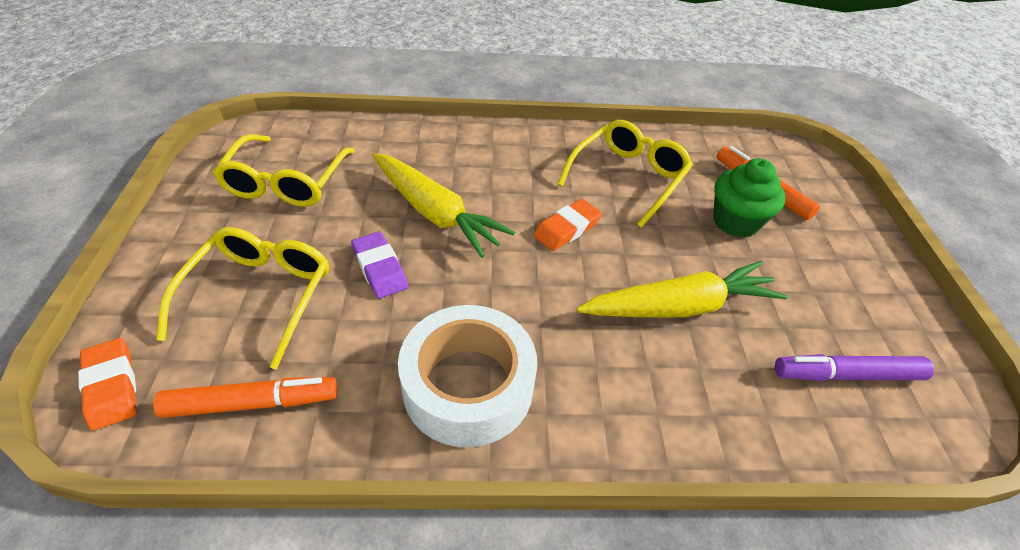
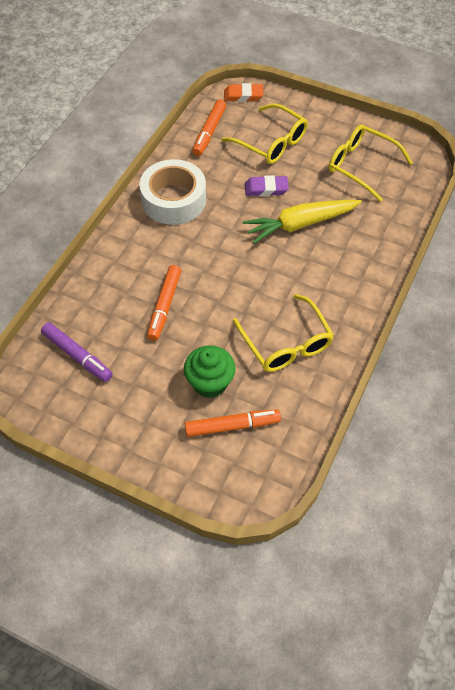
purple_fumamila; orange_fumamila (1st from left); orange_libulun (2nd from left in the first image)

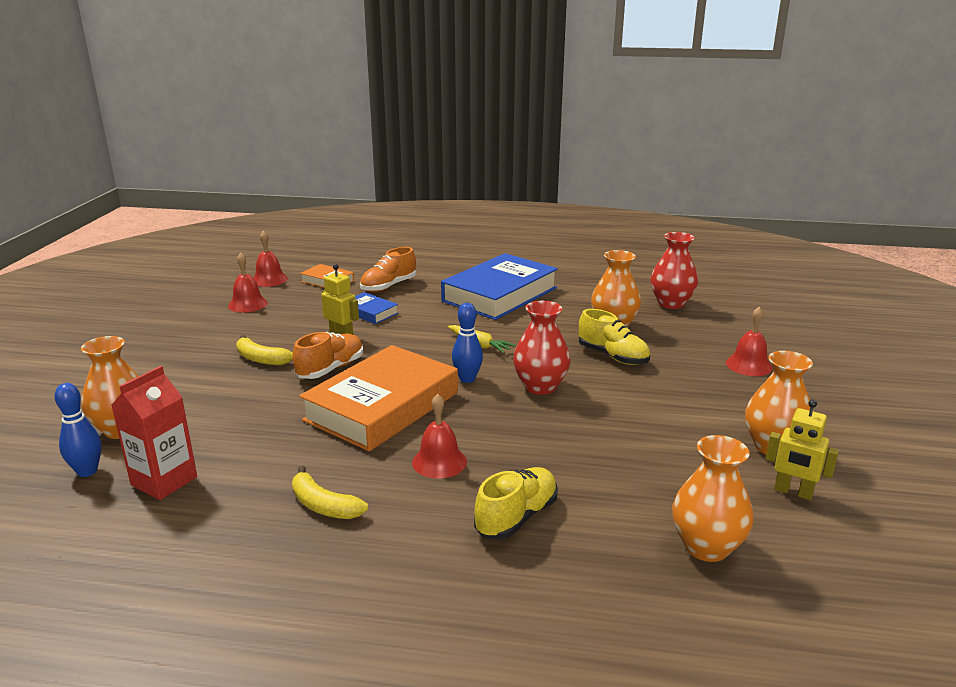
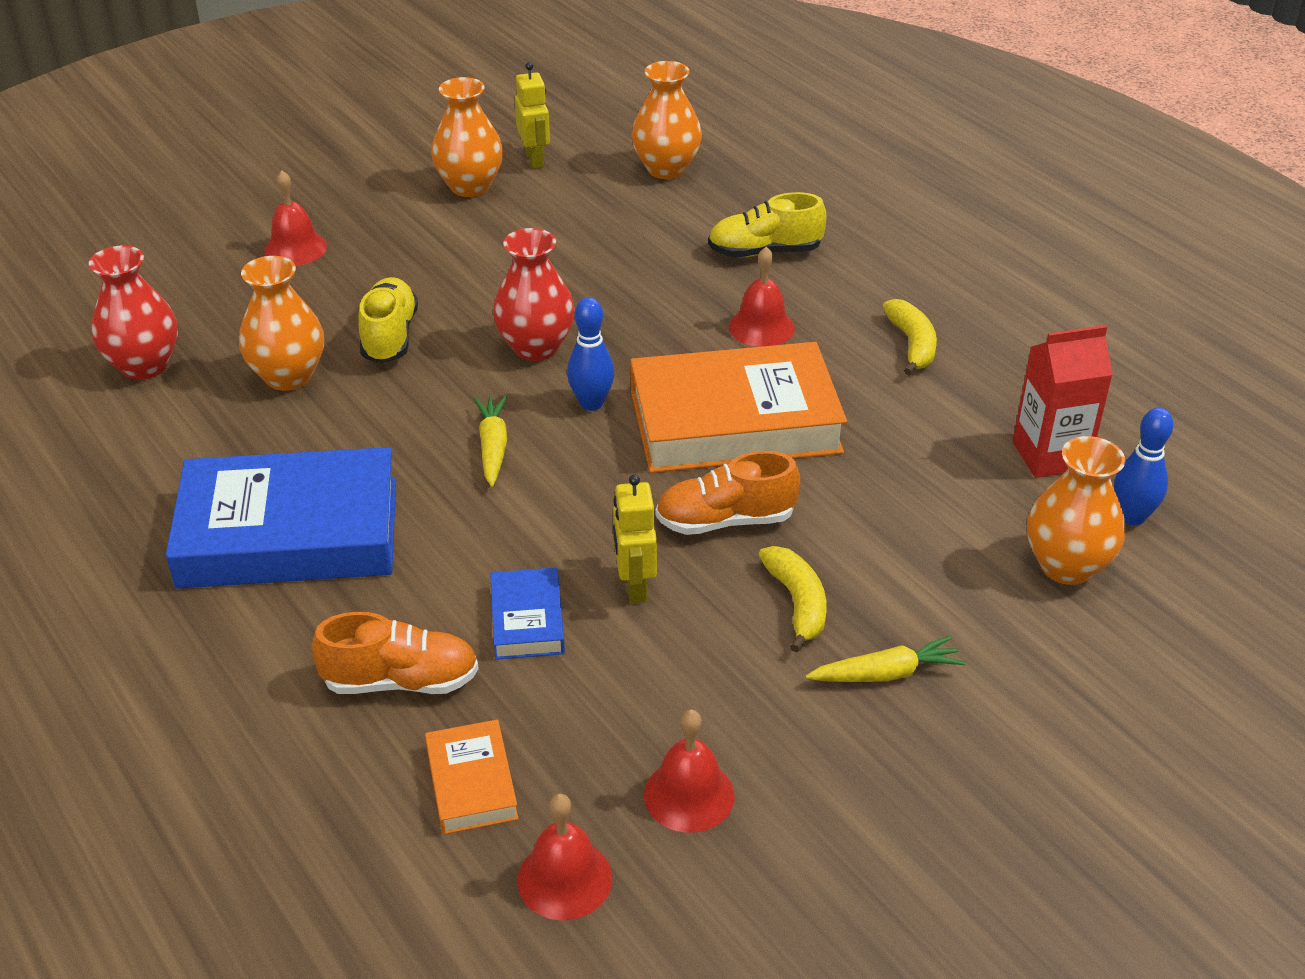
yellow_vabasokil (2nd from left)

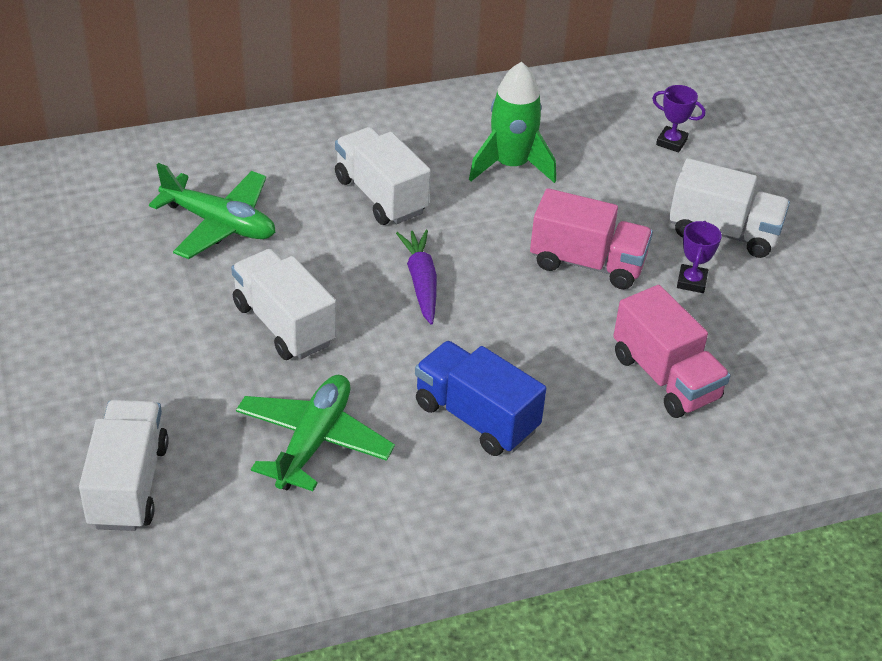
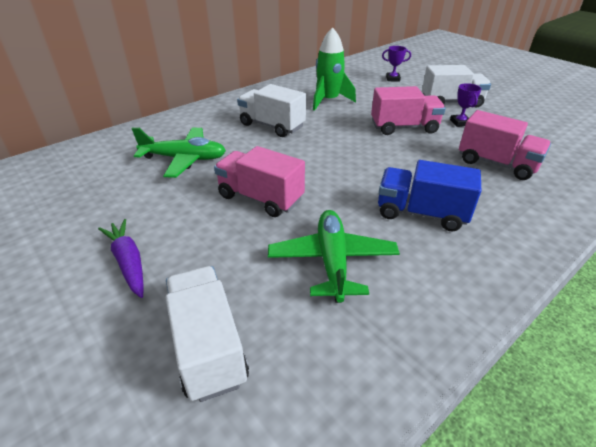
purple_vabasokil; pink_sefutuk (1st from left)

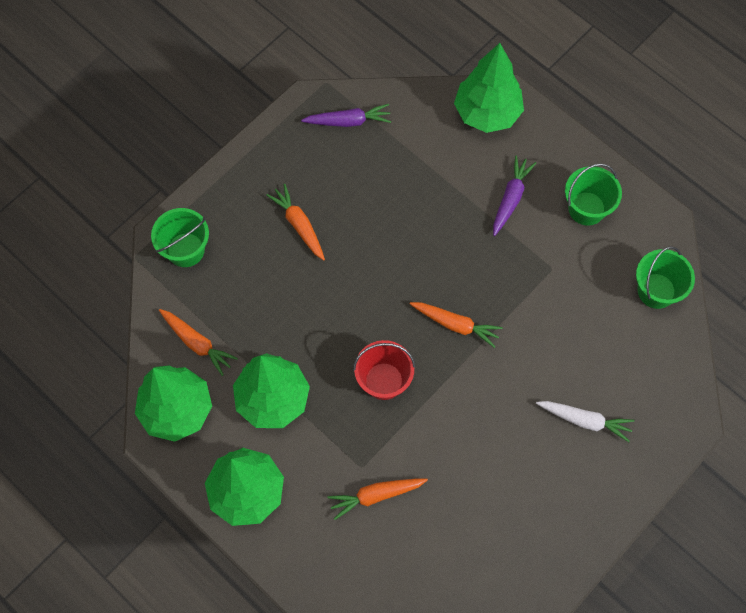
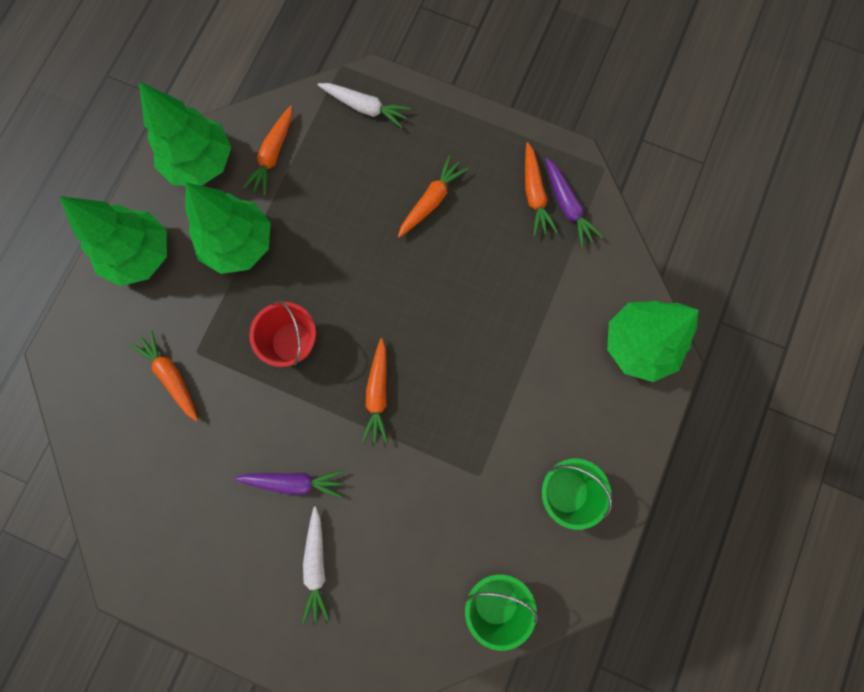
purple_vabasokil (1st from left); white_vabasokil (2nd from left); orange_vabasokil (5th from left)

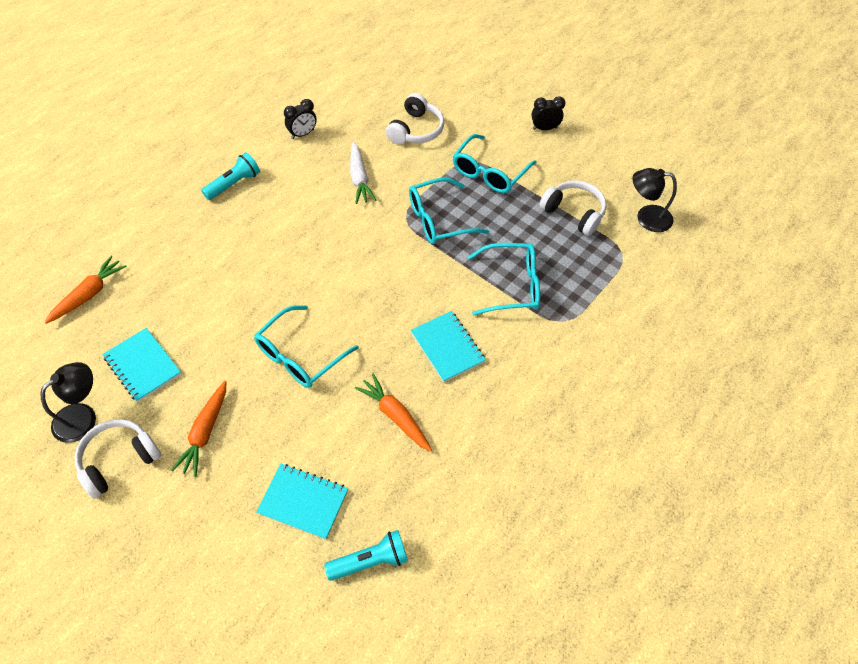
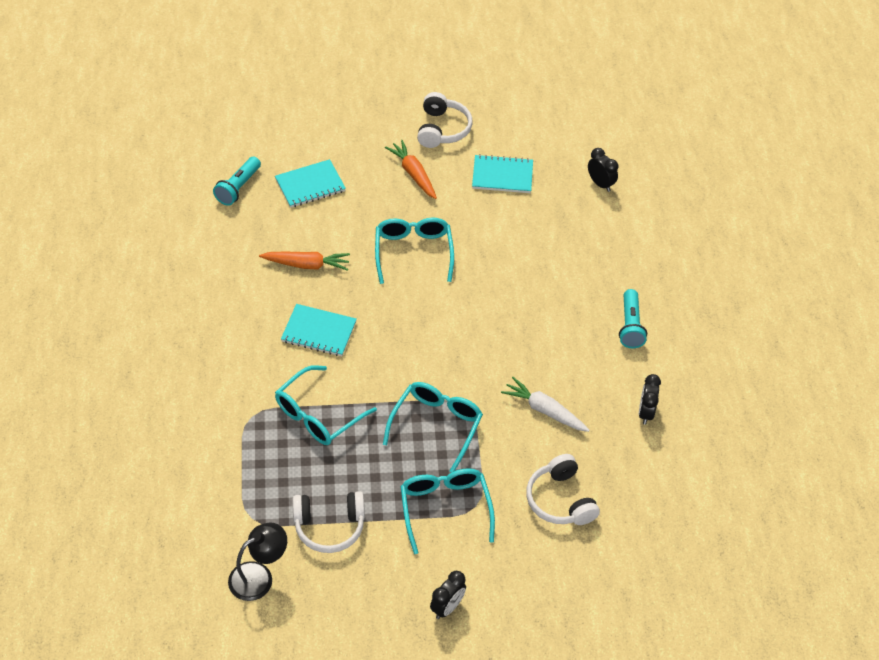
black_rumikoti (2nd from left); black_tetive (1st from left in the first image)

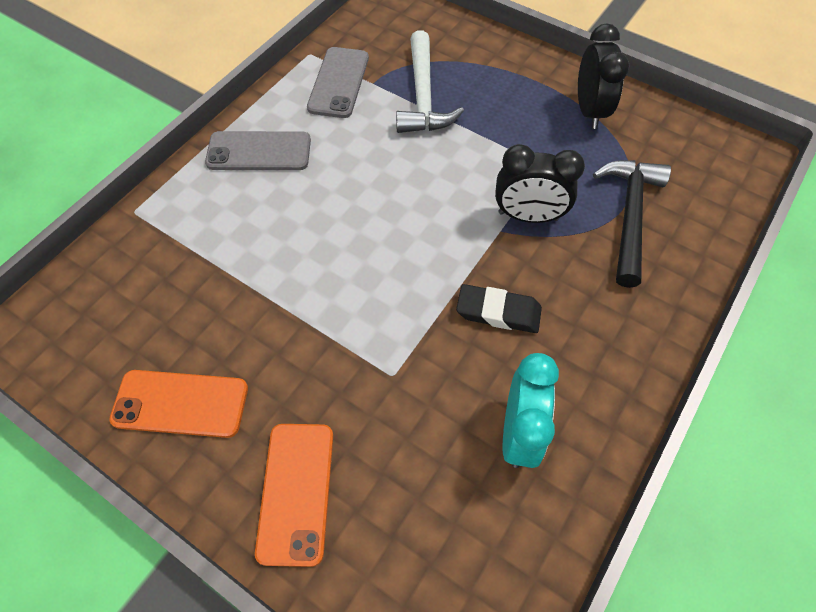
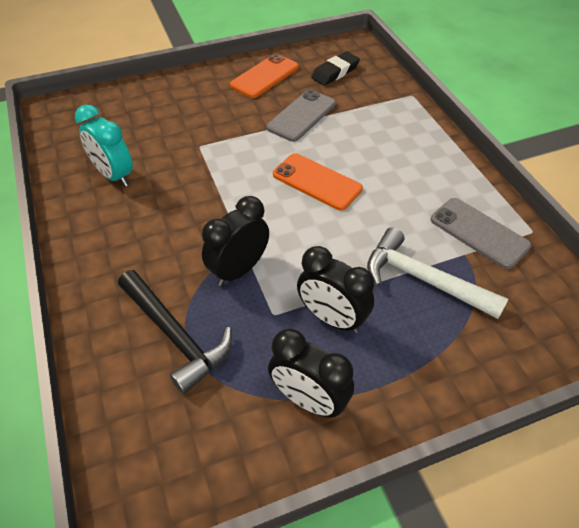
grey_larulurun (1st from left); orange_larulurun (2nd from left); black_rumikoti (3rd from left); black_libulun

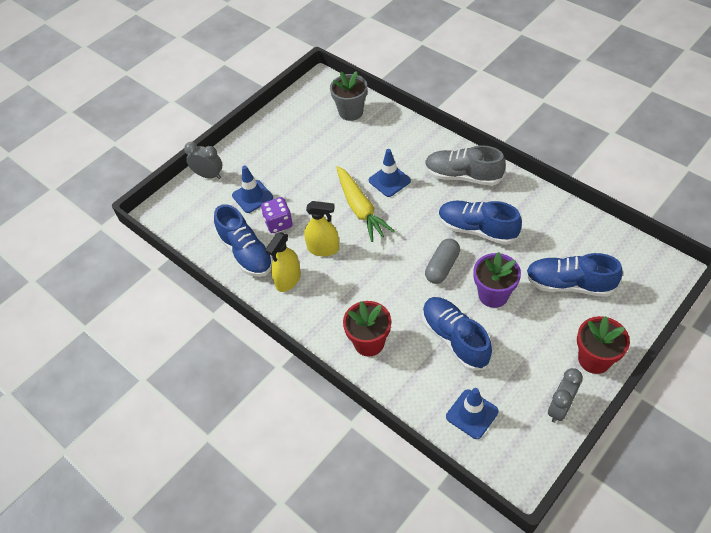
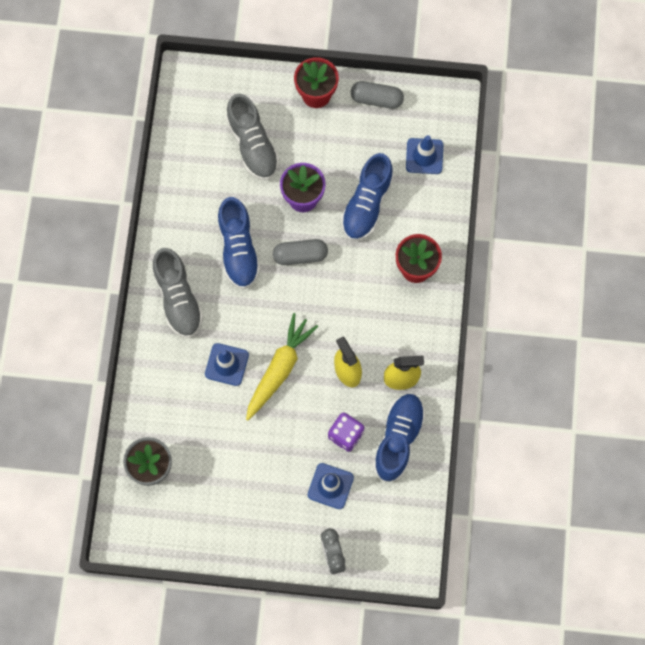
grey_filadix (2nd from left); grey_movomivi (2nd from left)

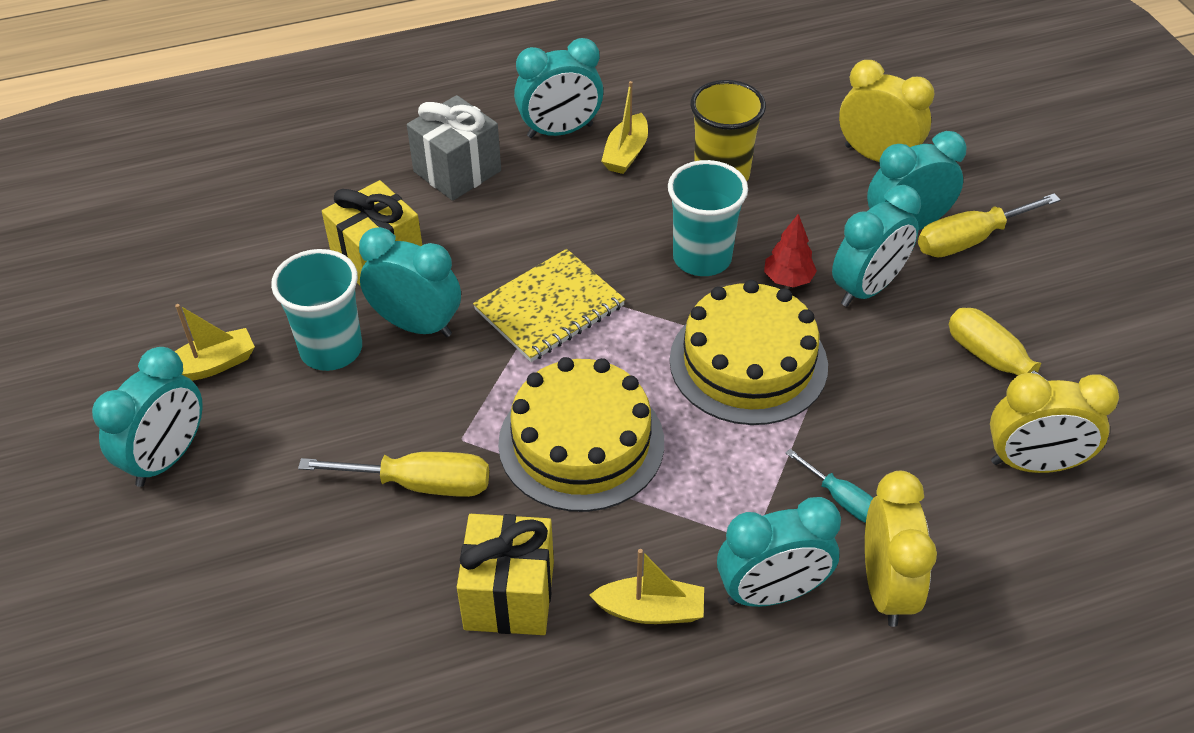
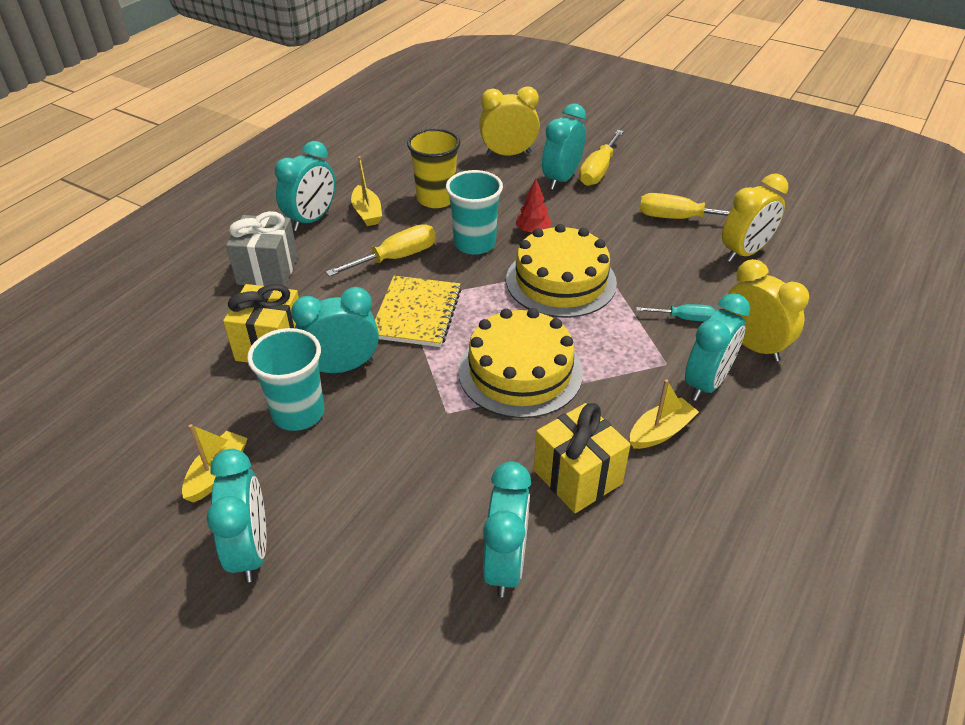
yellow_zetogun (1st from left); turquoise_rumikoti (4th from left)

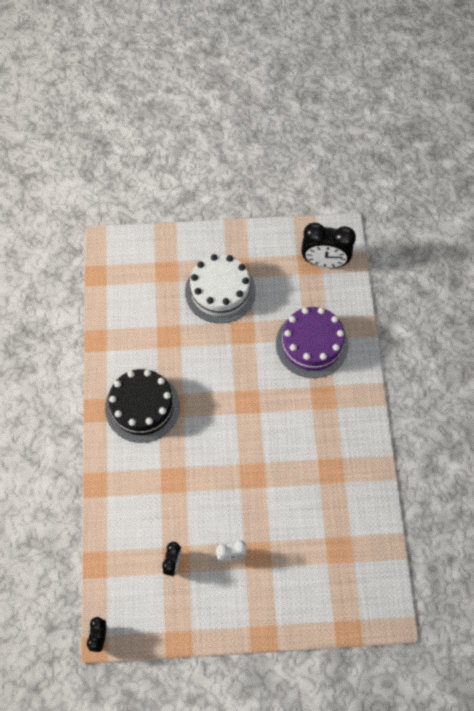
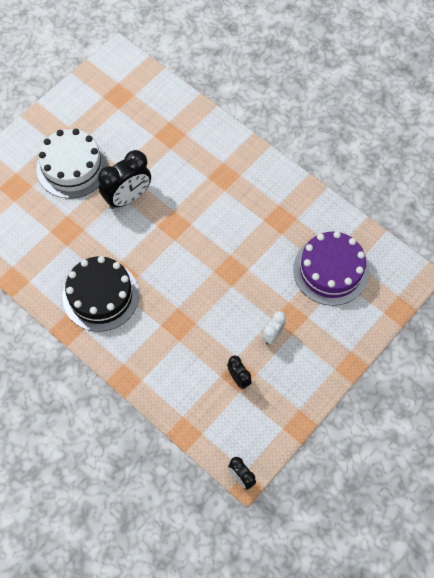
black_rumikoti (1st from left); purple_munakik

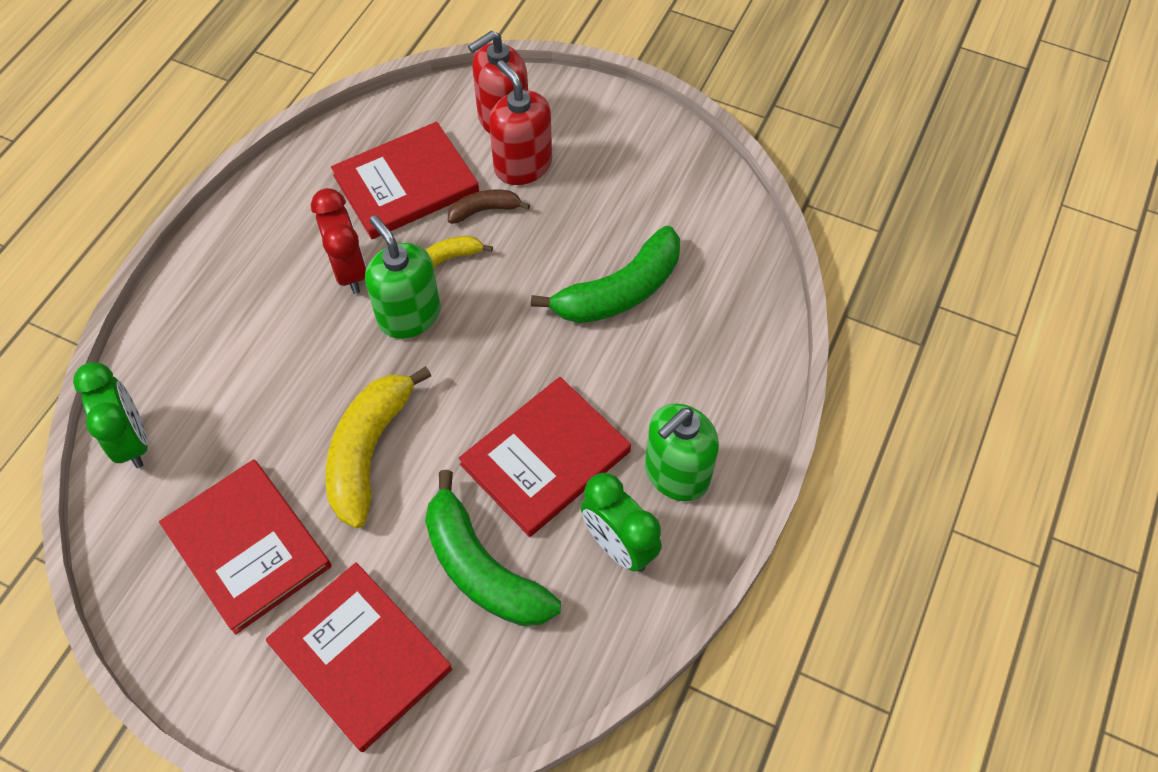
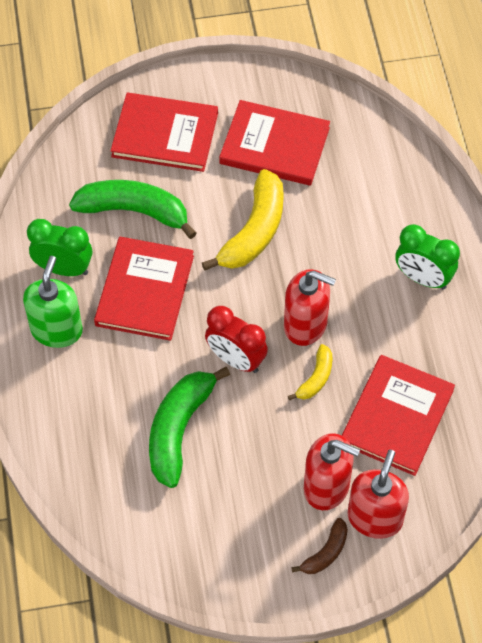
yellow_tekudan (1st from left); red_rumikoti; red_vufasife (1st from left); brown_tekudan; green_rumikoti (2nd from left)

